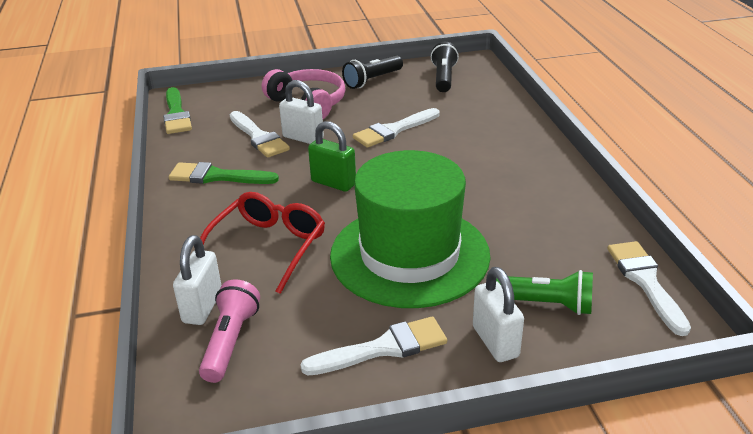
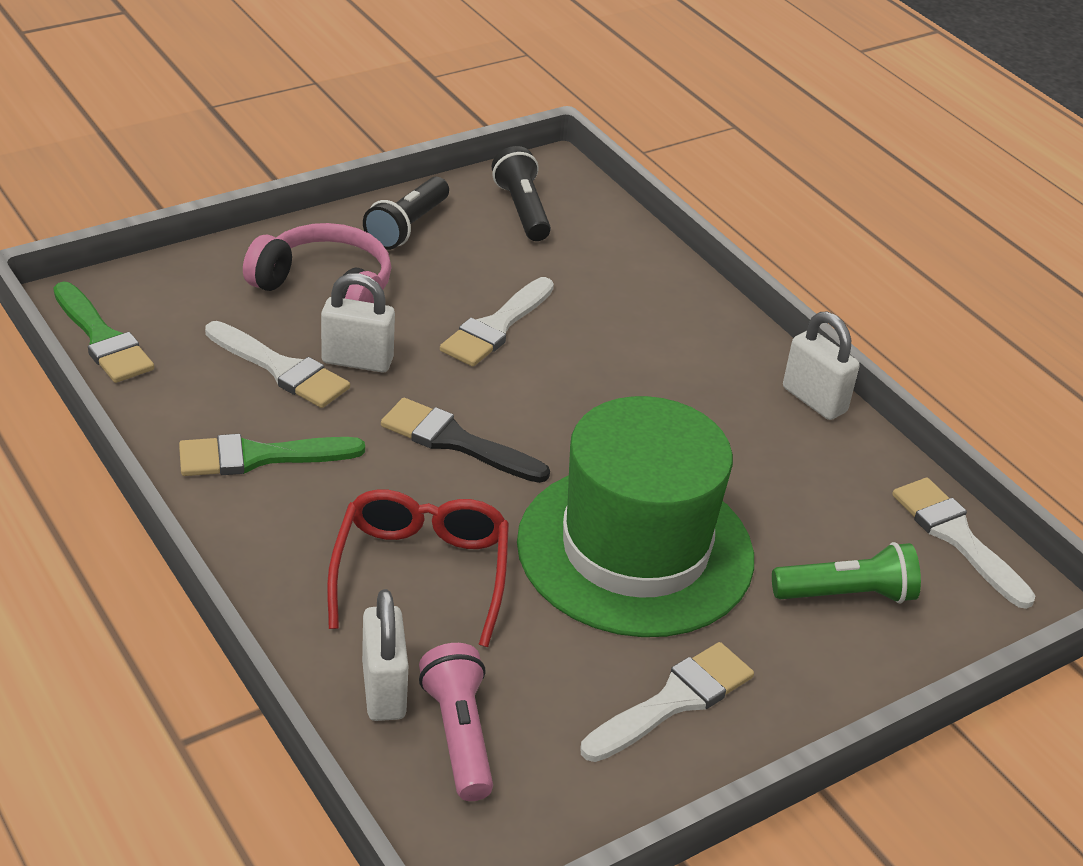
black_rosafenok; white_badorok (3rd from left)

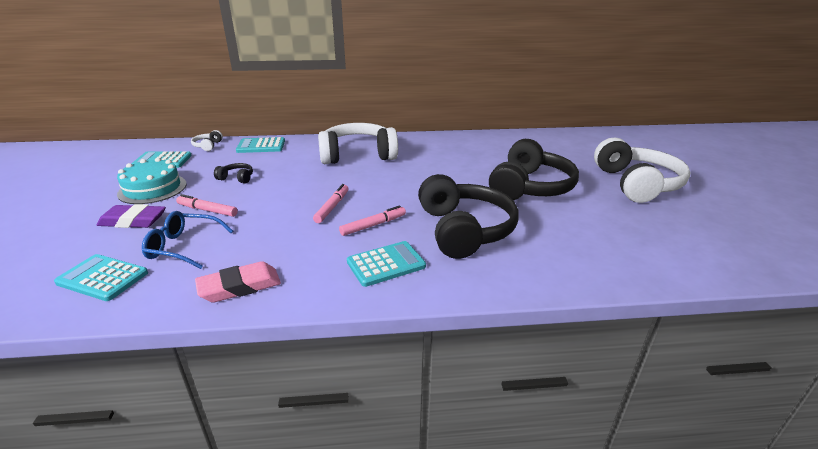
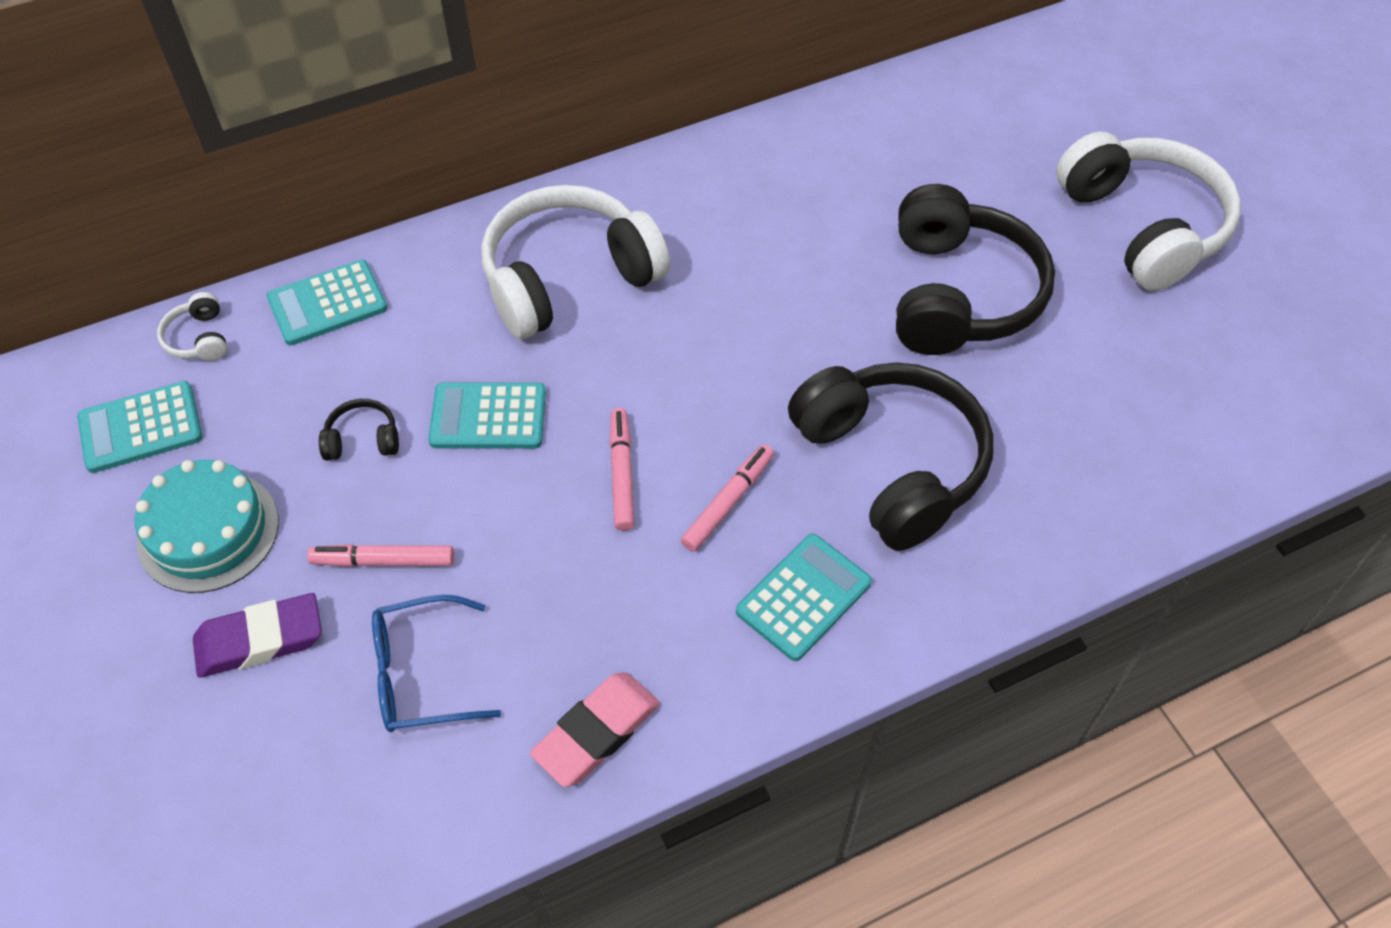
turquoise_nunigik (3rd from left)

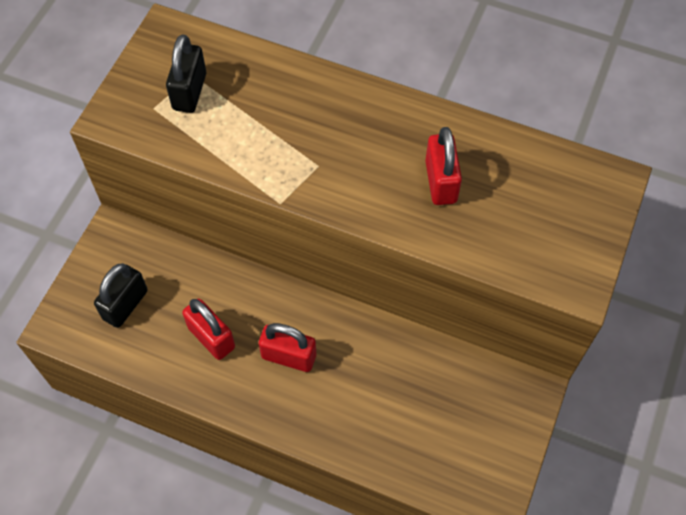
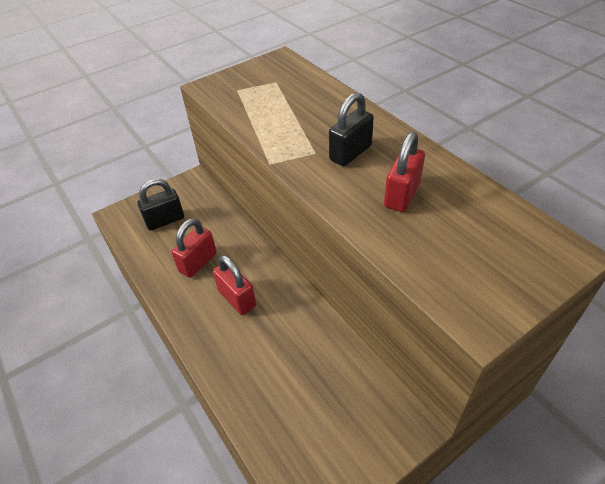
red_badorok (1st from left); black_badorok (2nd from left)

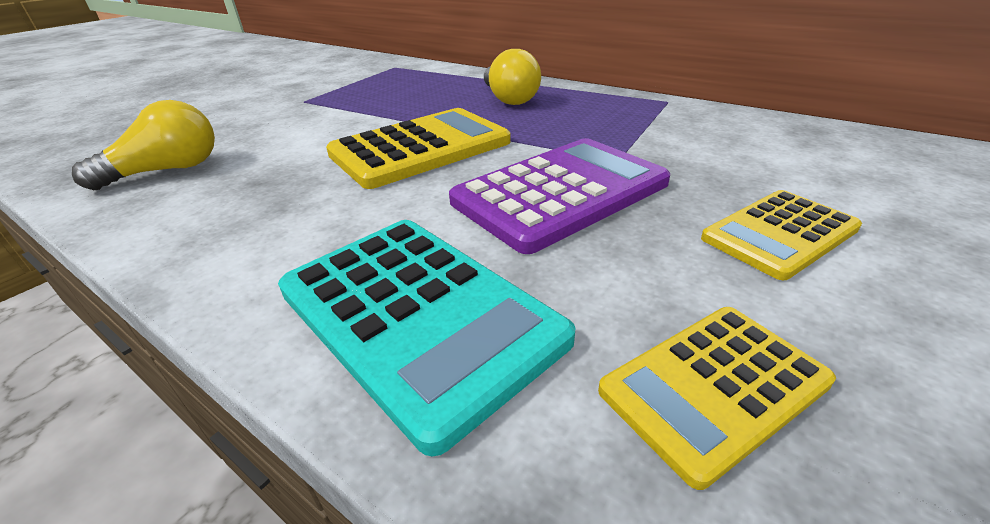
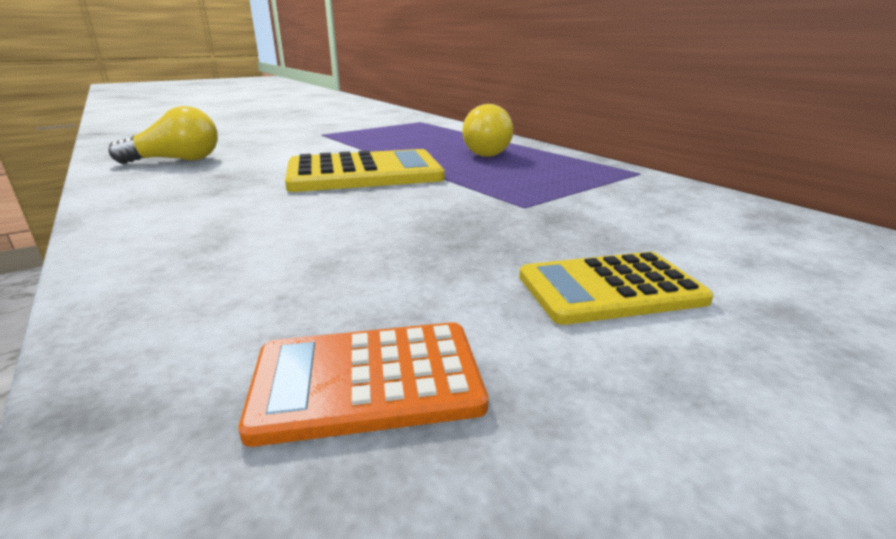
orange_nunigik; turquoise_nunigik; purple_nunigik

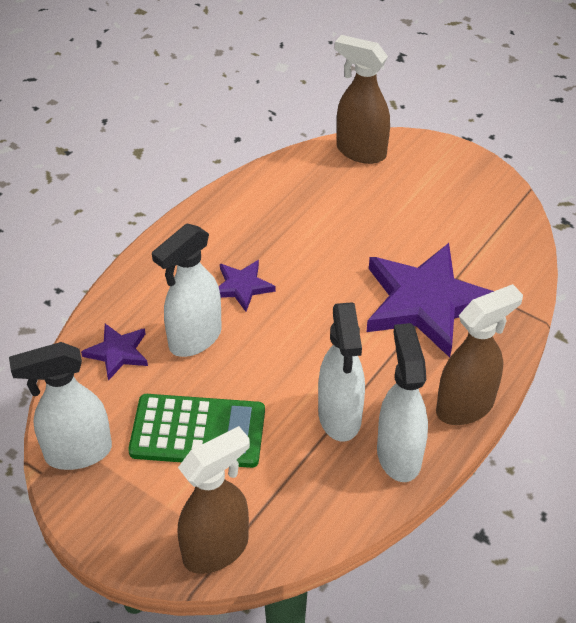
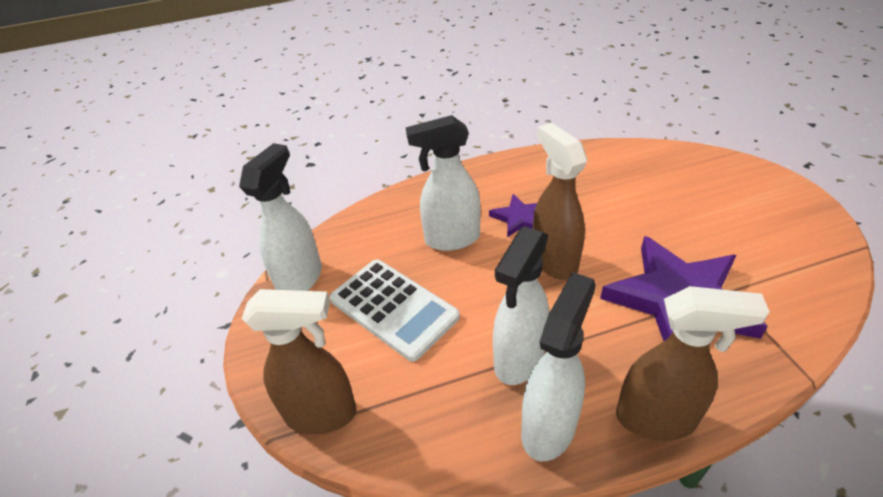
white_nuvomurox (1st from left); white_nunigik; brown_nuvomurox (2nd from left); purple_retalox (1st from left in the first image)

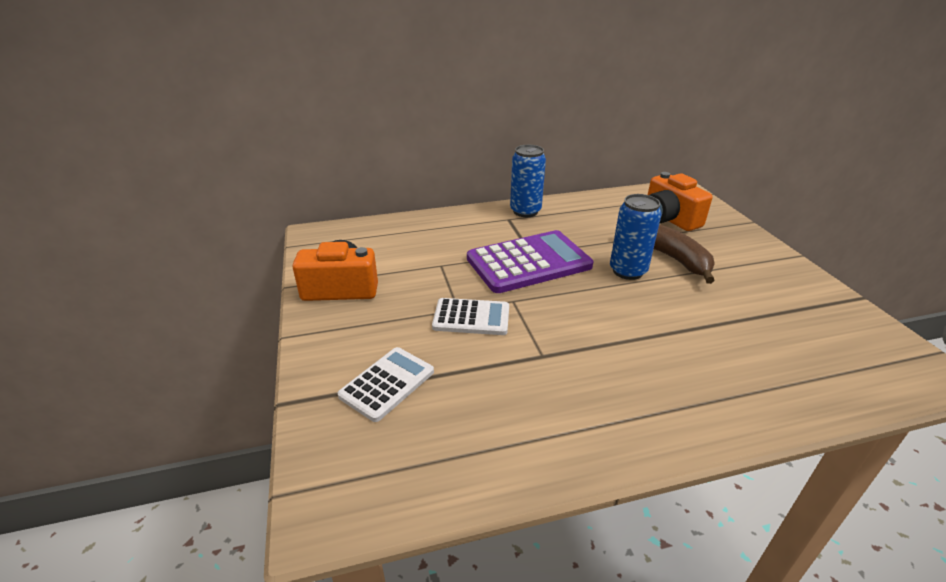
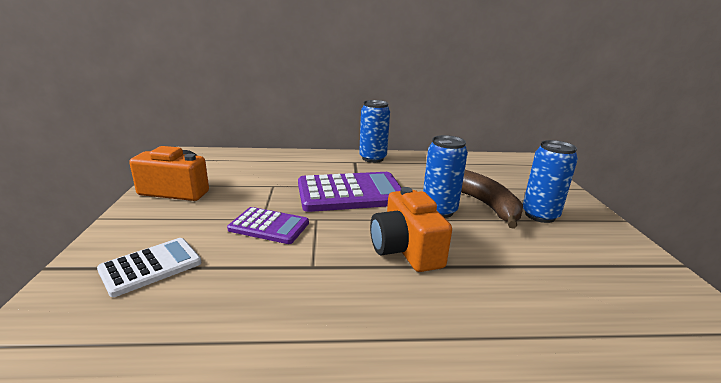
purple_nunigik (1st from left); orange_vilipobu (2nd from left); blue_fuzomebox (3rd from left)

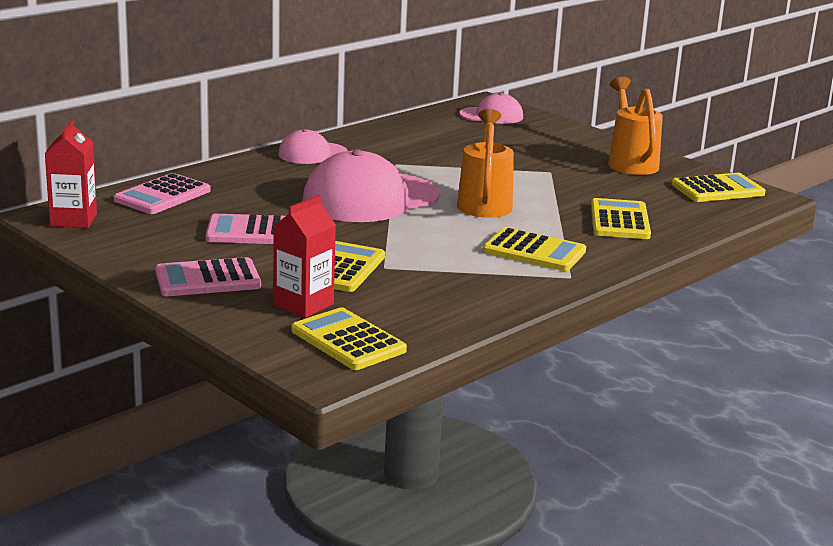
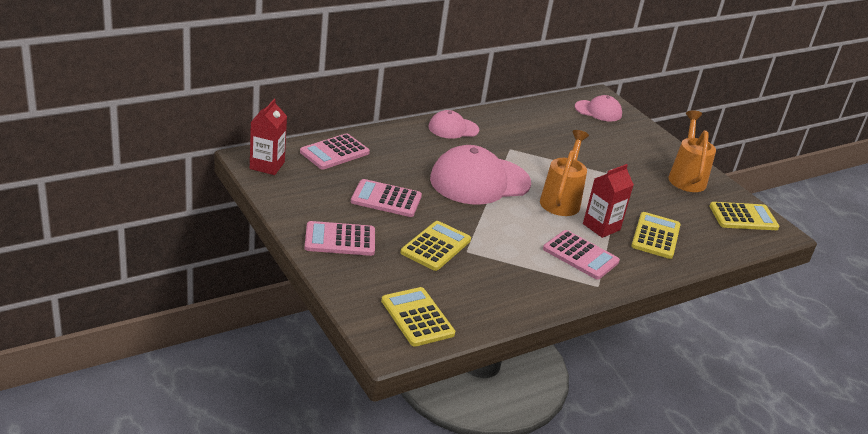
pink_nunigik (4th from left); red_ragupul (2nd from left)

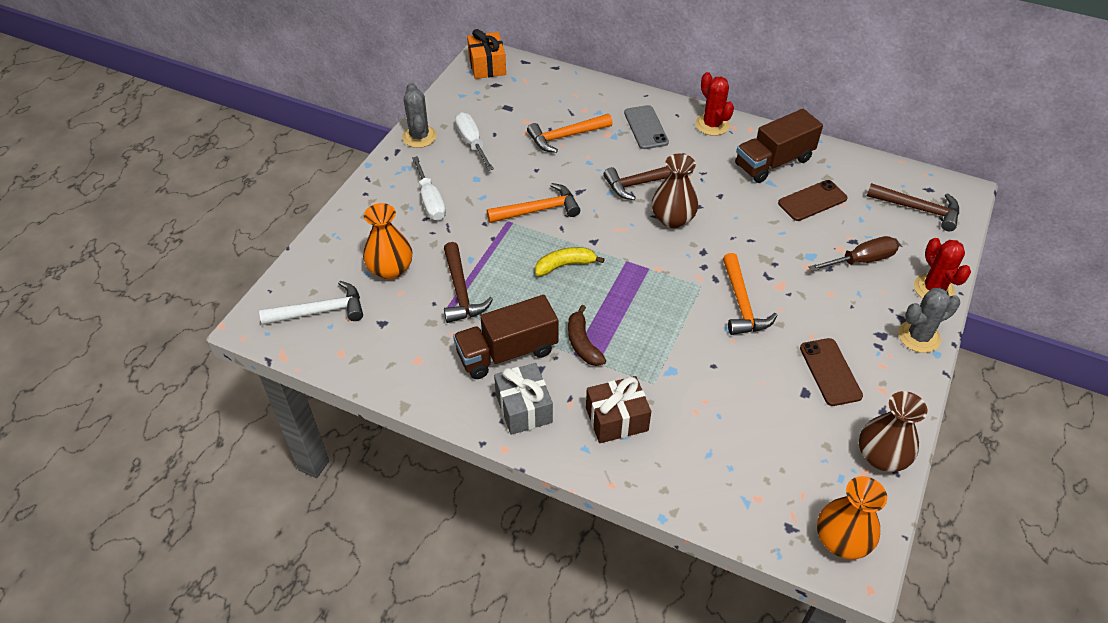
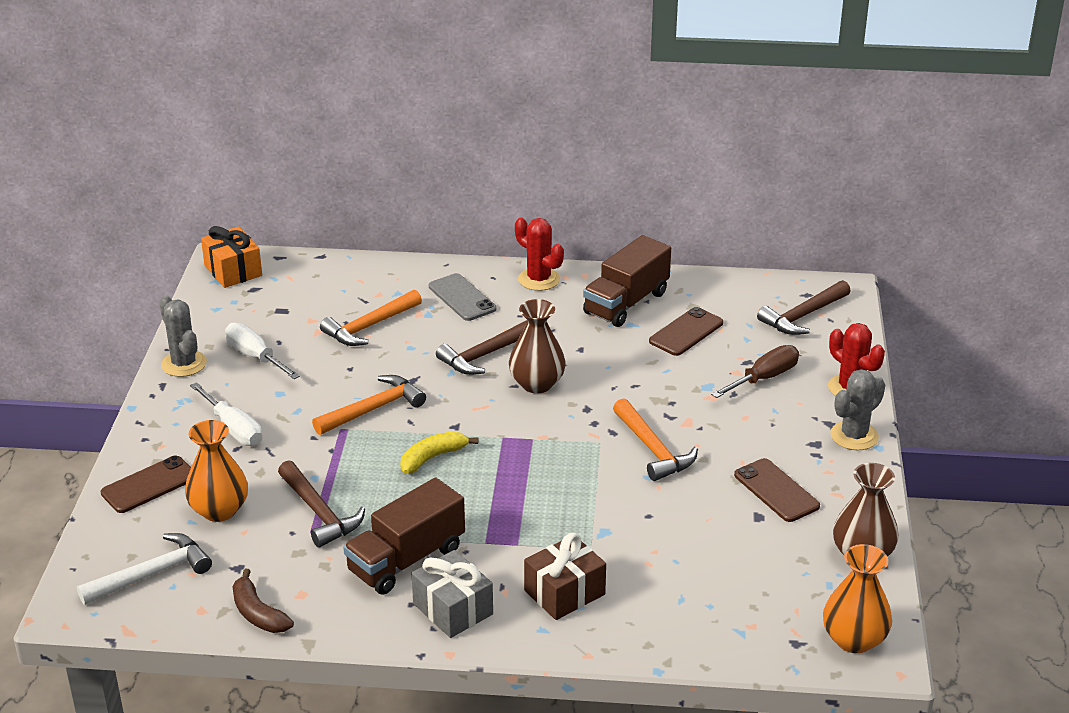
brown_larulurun (1st from left); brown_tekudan; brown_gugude (3rd from left)

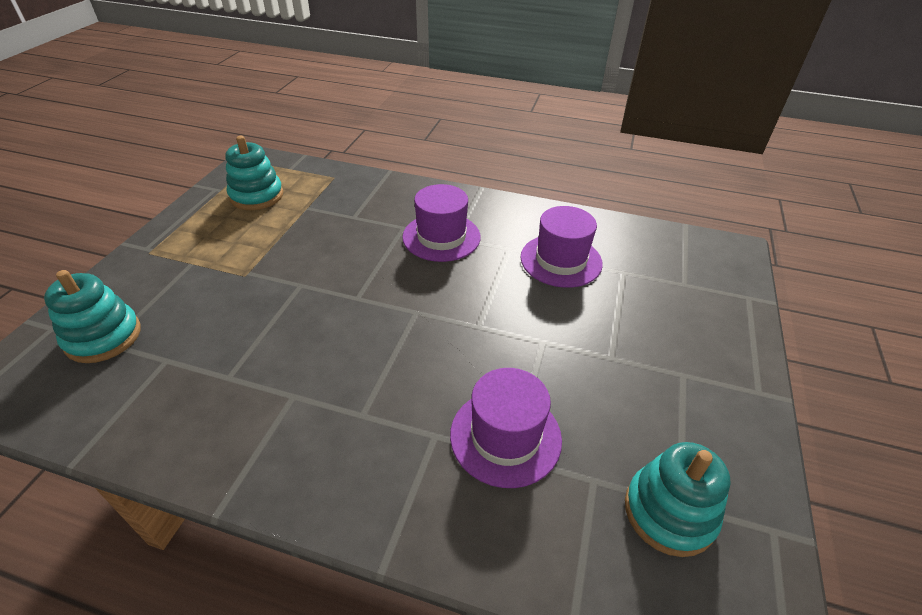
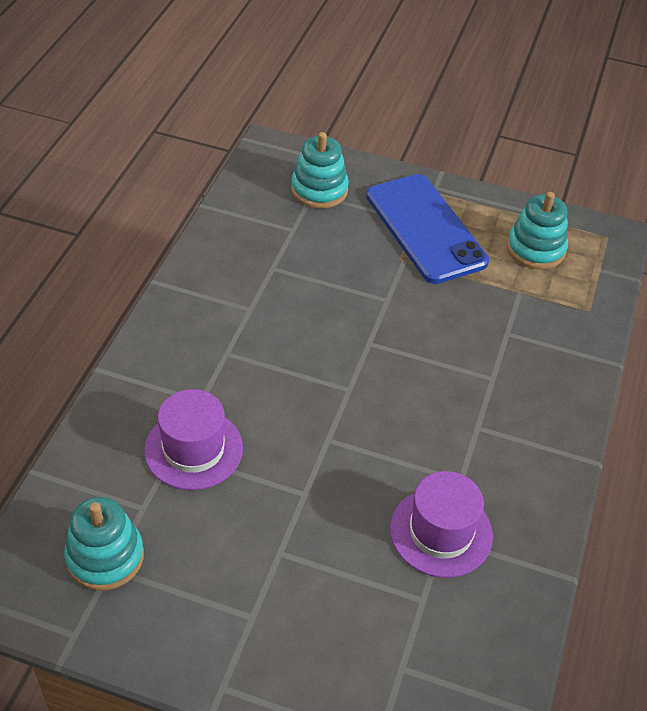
blue_larulurun; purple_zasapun (1st from left in the first image)

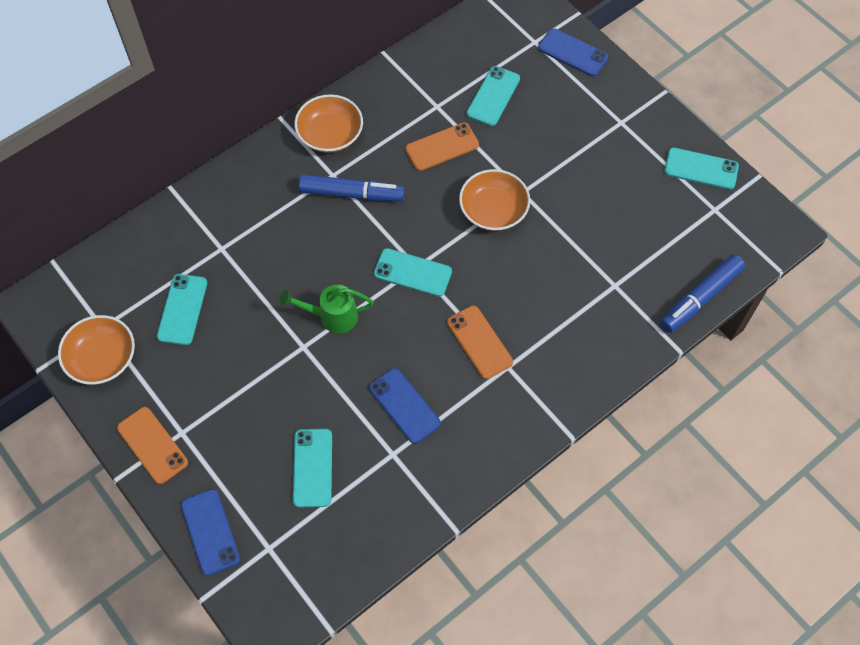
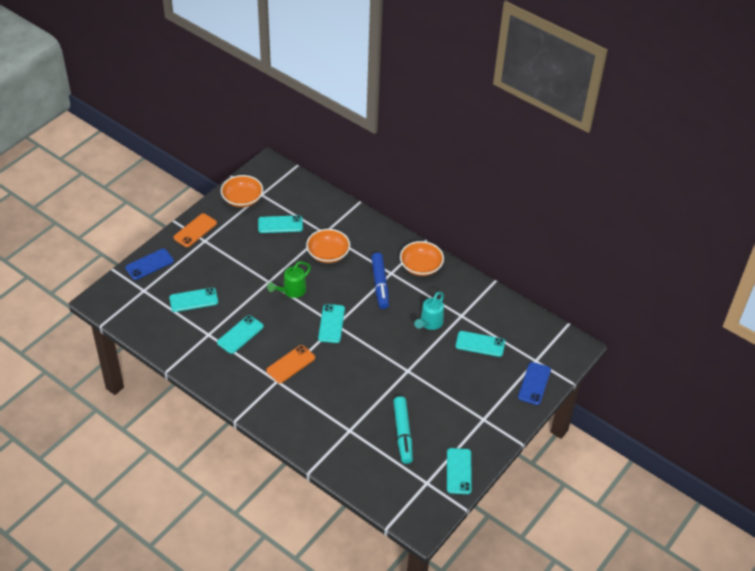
turquoise_larulurun (2nd from left); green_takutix; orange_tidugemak (2nd from left); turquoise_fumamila; turquoise_takutix; blue_fumamila (2nd from left in the first image)

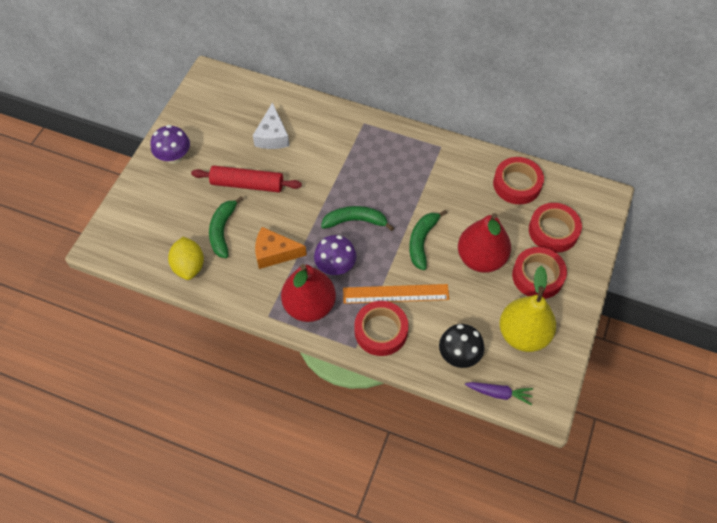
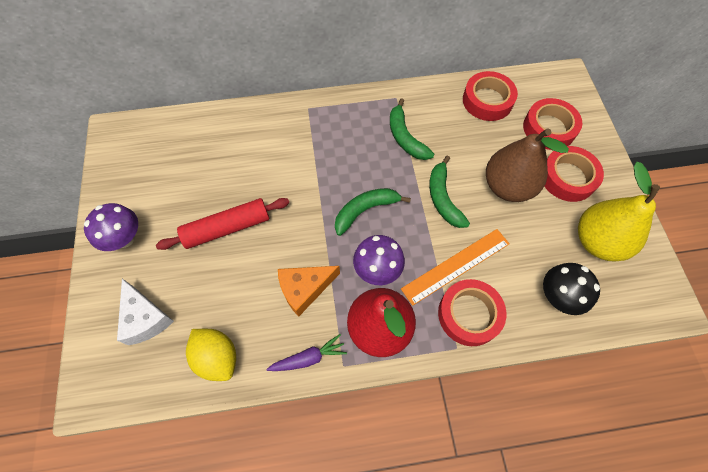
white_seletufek; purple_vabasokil; green_tekudan (2nd from left); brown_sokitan

